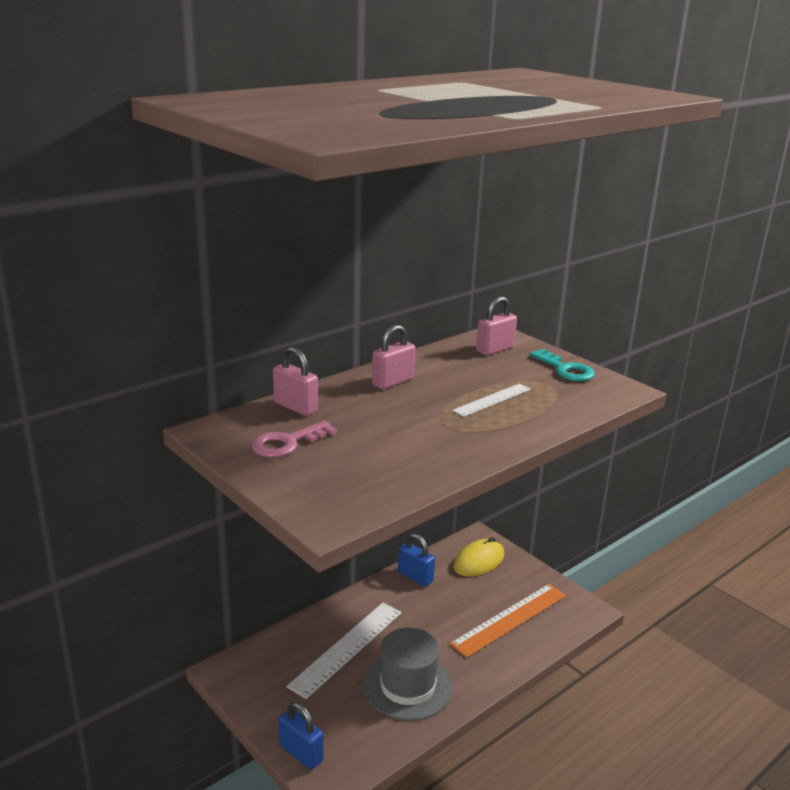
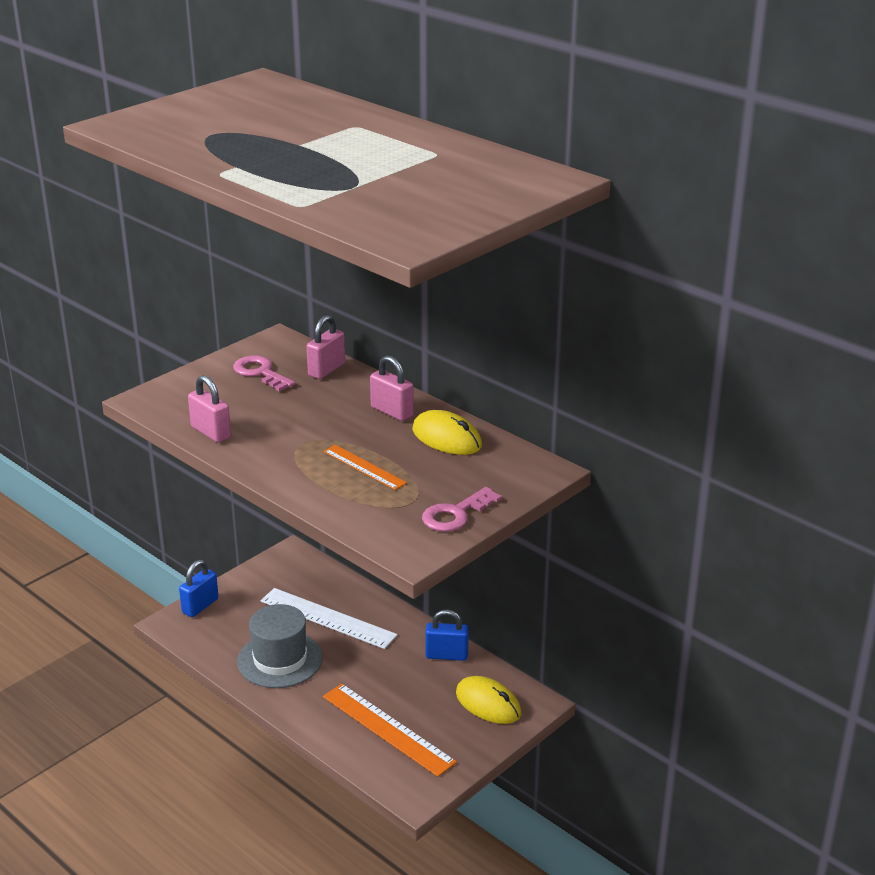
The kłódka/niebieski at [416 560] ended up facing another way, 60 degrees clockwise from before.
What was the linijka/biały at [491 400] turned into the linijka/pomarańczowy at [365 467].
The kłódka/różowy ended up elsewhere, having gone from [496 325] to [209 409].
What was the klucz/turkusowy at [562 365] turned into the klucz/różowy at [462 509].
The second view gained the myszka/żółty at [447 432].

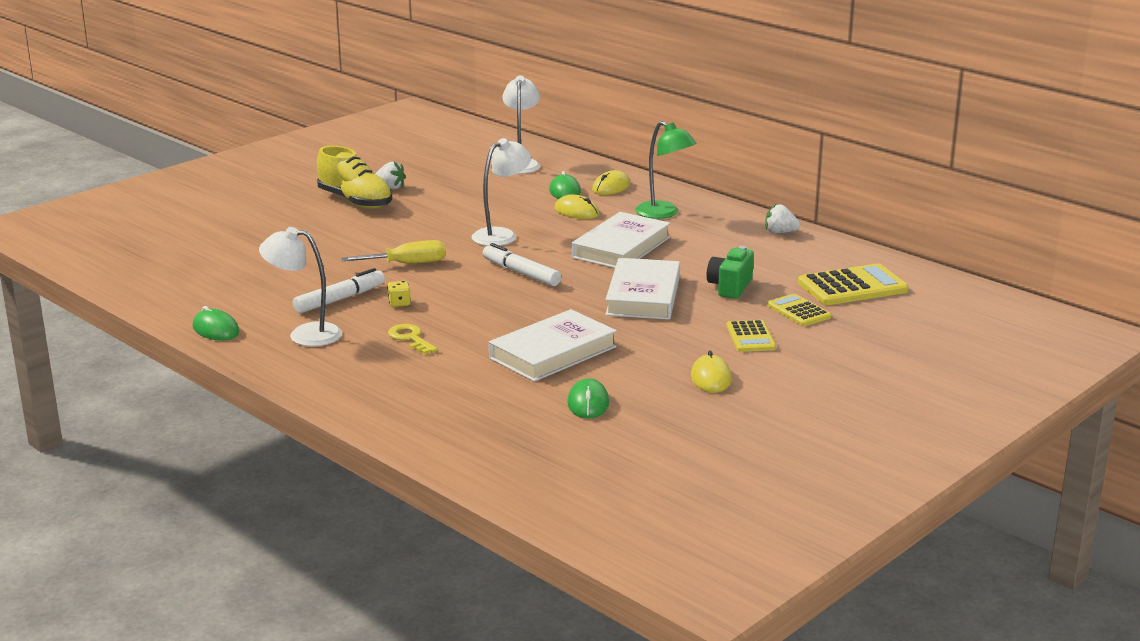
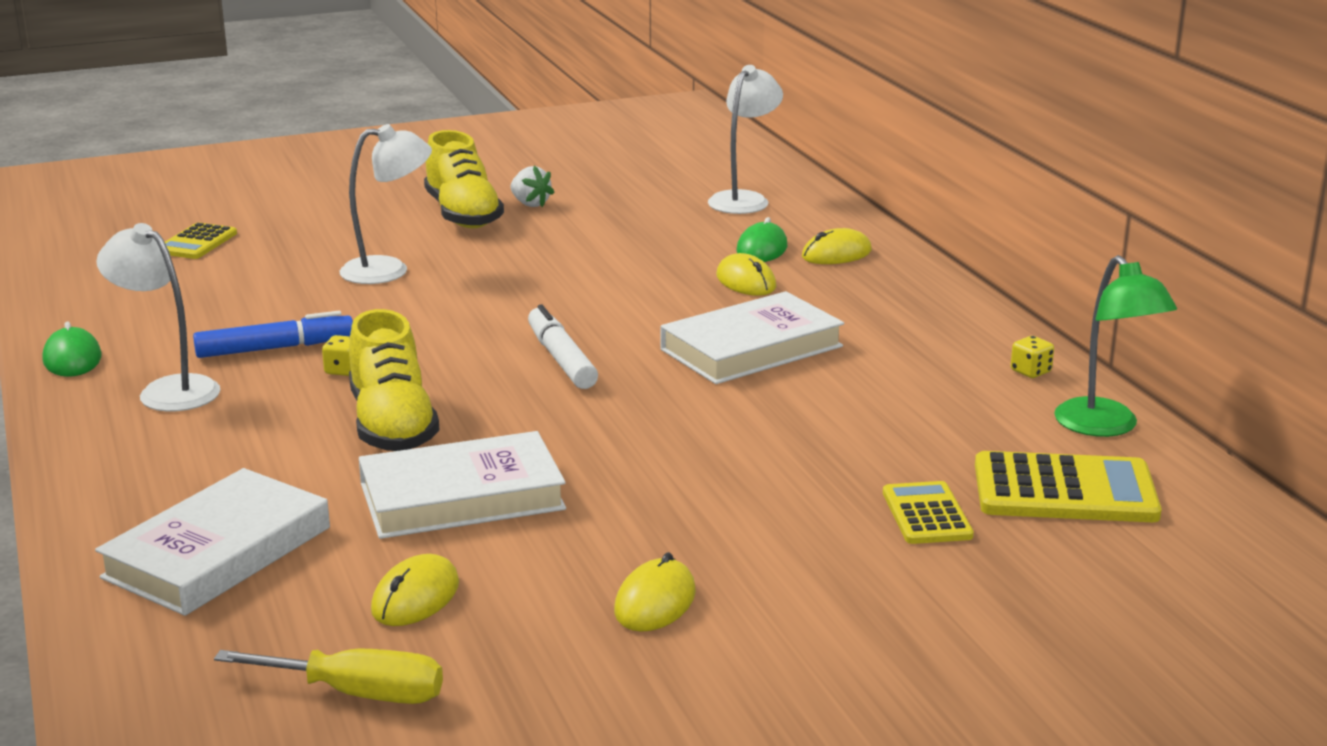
What was the flamaster/biały at [339 290] turned into the flamaster/niebieski at [273 334].
The śrubokręt/żółty ended up elsewhere, having gone from [393 252] to [328 676].
The second view lost the klucz/żółty at [413 339].
The lampka/biały ended up elsewhere, having gone from [501 192] to [386 204].
What was the myszka/zielony at [588 398] turned into the myszka/żółty at [415 590].
The książka/biały ended up elsewhere, having gone from [642 289] to [212 542].
The lampka/zielony ended up elsewhere, having gone from [666 170] to [1115 346].
The second view lost the aparat fotograficzny/zielony at [730 272].
The kalkulator/żółty ended up elsewhere, having gone from [751 336] to [201 240].
Where the truskawka/biały stood at [783 218], the kostka do gry/żółty came to stand at [1032 357].
The second view gained the but/żółty at [394 380].

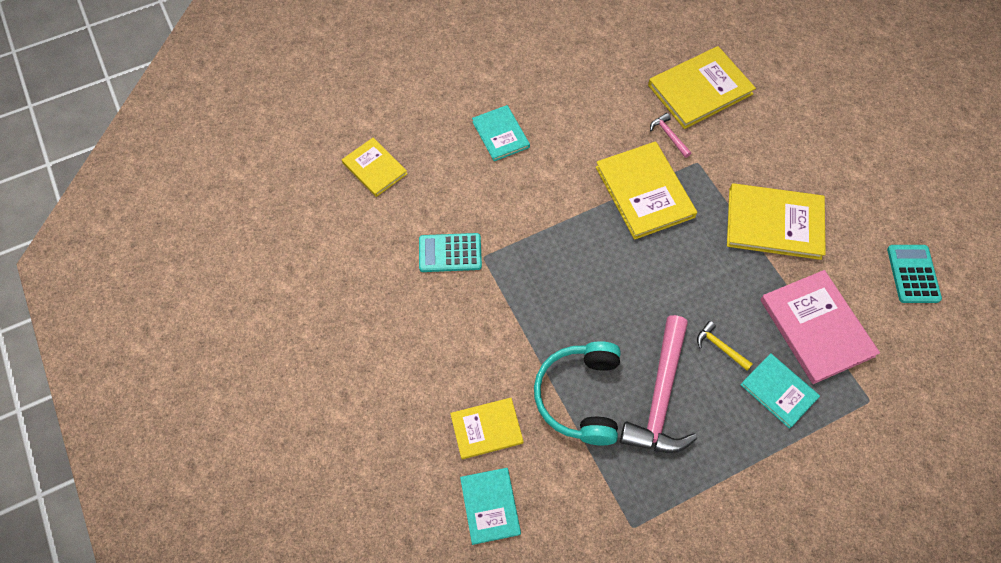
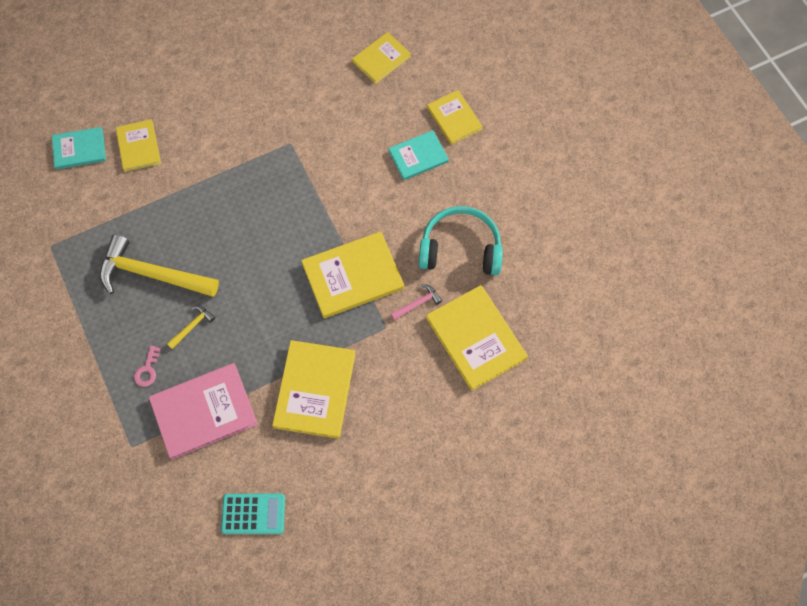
The second view lost the kalkulator/turkusowy at [450 252].
The słuchawki/turkusowy ended up elsewhere, having gone from [577 393] to [461 240].
What was the młotek/różowy at [658 384] turned into the młotek/żółty at [159 265].
Where the książka/turkusowy stood at [780 391], the klucz/różowy came to stand at [147 366].
The second view gained the książka/żółty at [455 117].

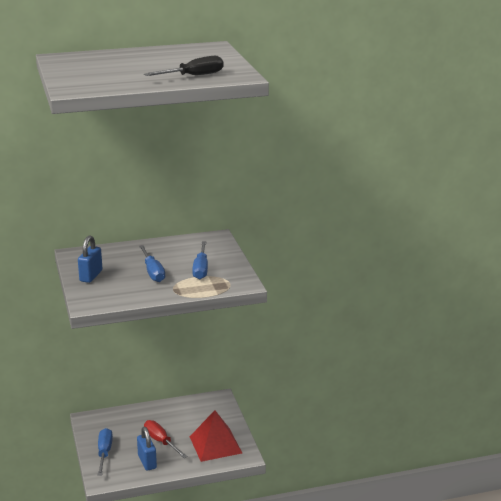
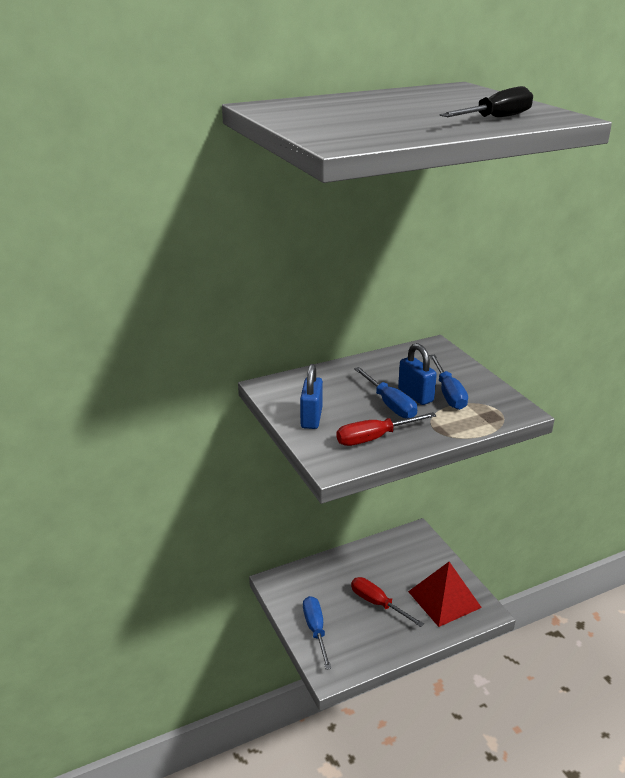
The kłódka/niebieski ended up elsewhere, having gone from [147 449] to [417 374].
The second view gained the śrubokręt/czerwony at [386 429].

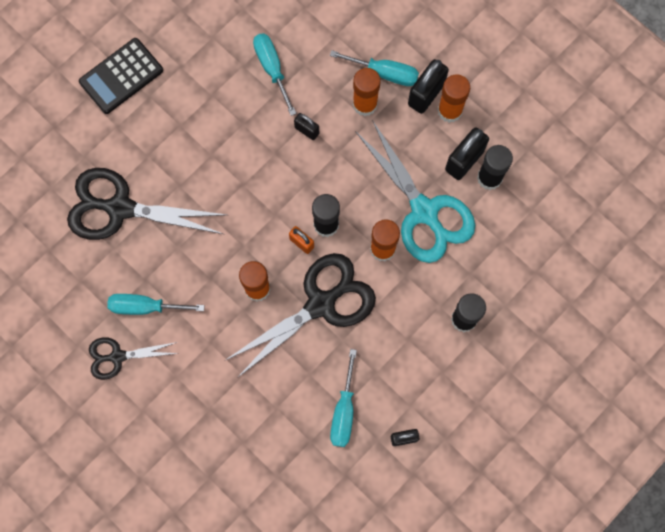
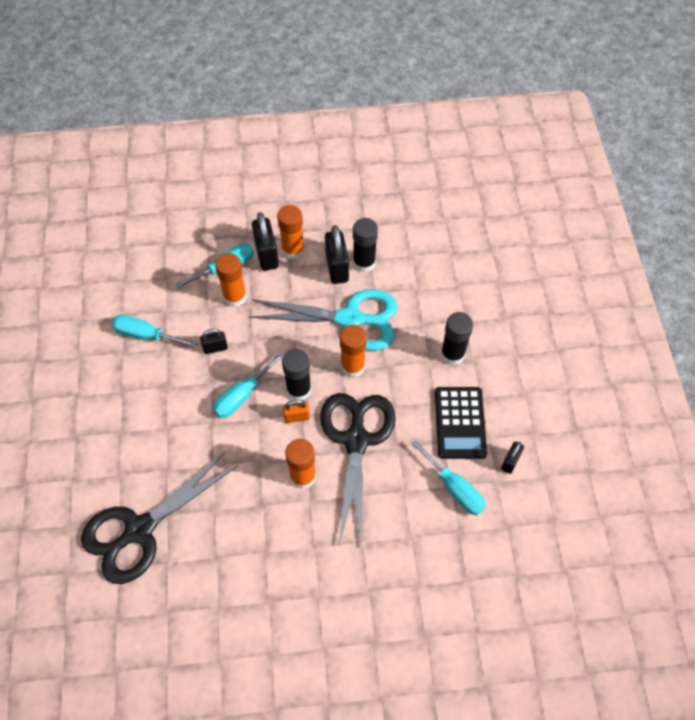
The kalkulator/czarny ended up elsewhere, having gone from [121 76] to [461 423].
The second view lost the nożyczki/czarny at [134 358].
The śrubokręt/turkusowy ended up elsewhere, having gone from [156 304] to [248 385].

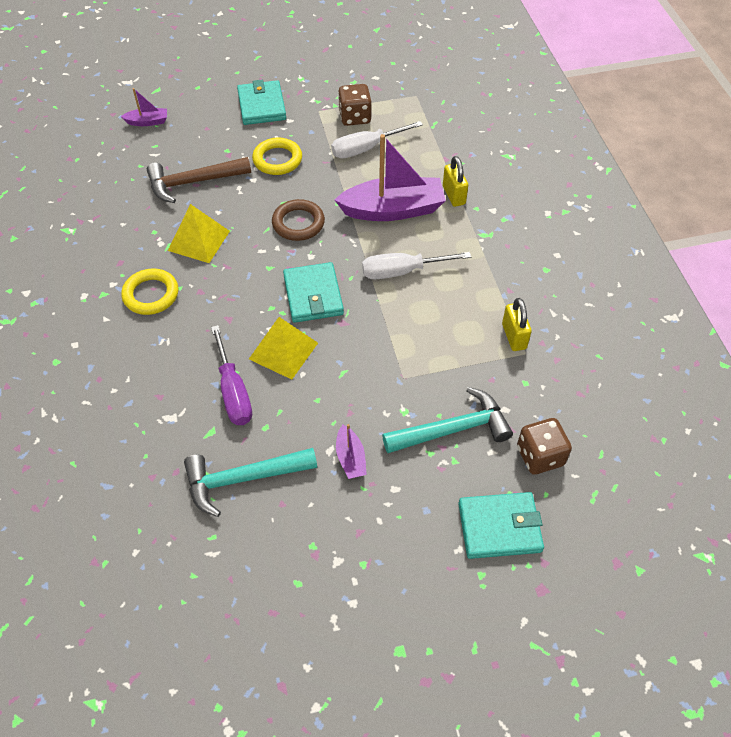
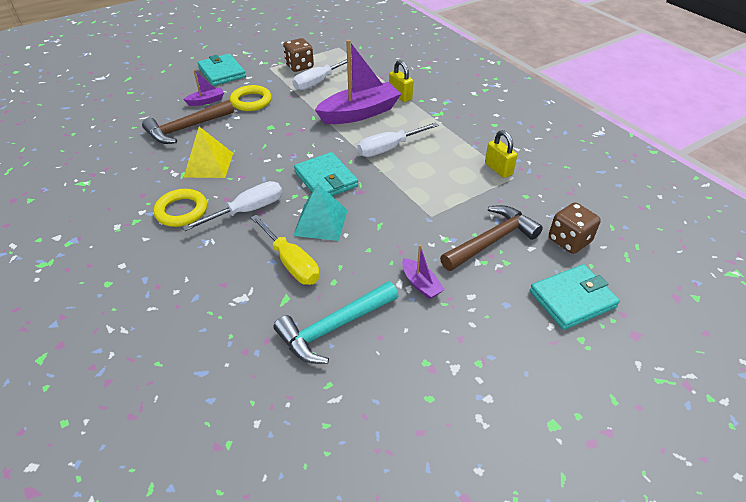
The łódka/fioletowy ended up elsewhere, having gone from [144 107] to [203 88].
What was the śrubokręt/fioletowy at [231 375] turned into the śrubokręt/żółty at [285 250].
What was the piramida/żółty at [283 348] turned into the piramida/turkusowy at [320 212].
The second view lost the pierścień/brązowy at [298 220].
What was the młotek/turkusowy at [447 420] turned into the młotek/brązowy at [491 238].
The second view gained the śrubokręt/biały at [232 206].

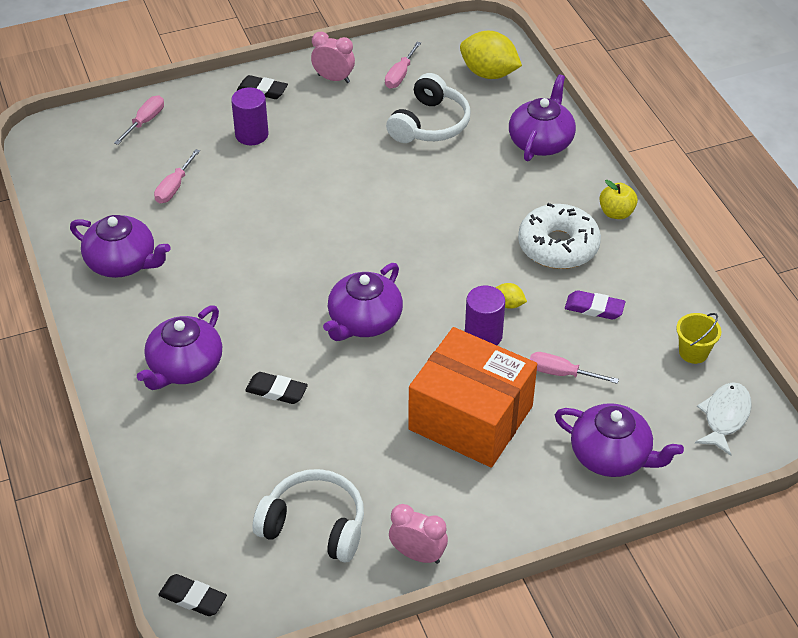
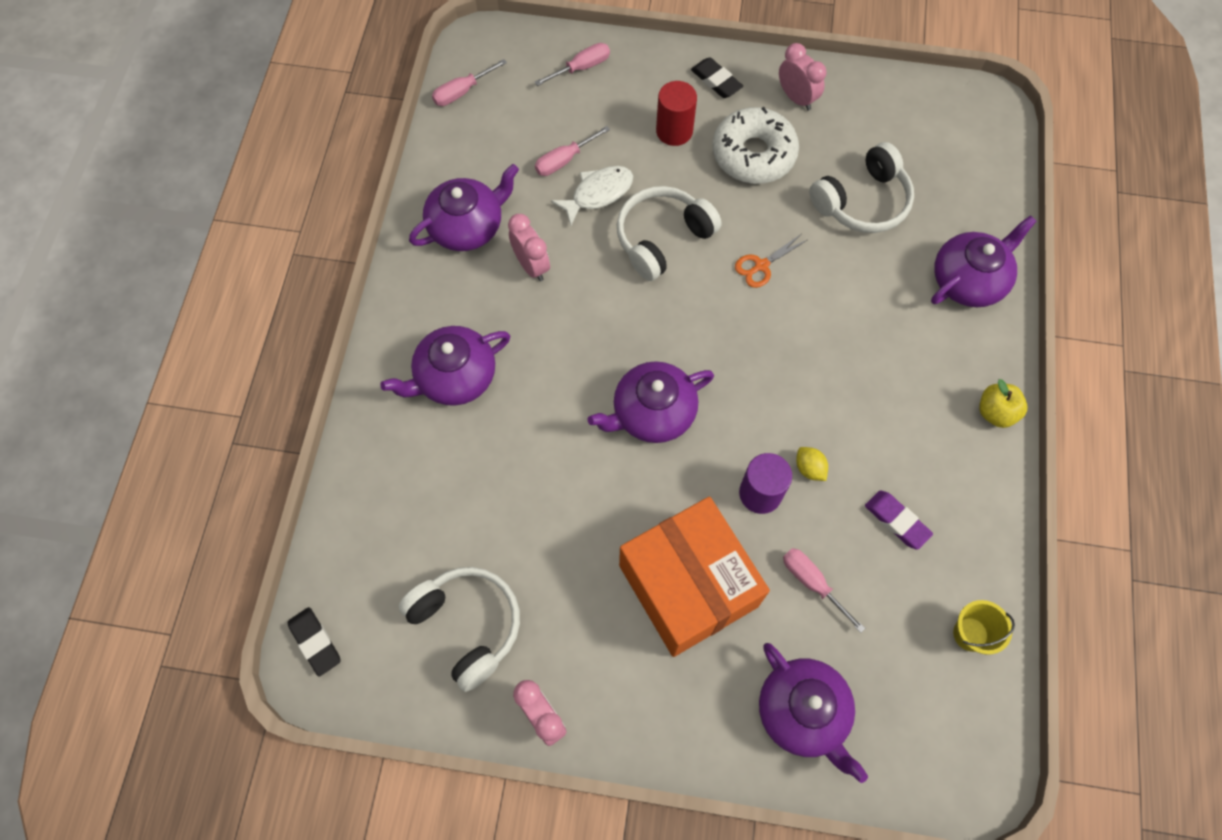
The imbryk/fioletowy at [120 246] ended up facing another way, 90 degrees counterclockwise from before.
What was the walec/fioletowy at [250 116] turned into the walec/czerwony at [676 113].
The second view lost the gumka do mazania/czarny at [276 388].
The śrubokręt/różowy ended up elsewhere, having gone from [403 65] to [469 82].
The second view lost the cytryna/żółty at [491 55].
The donut/biały ended up elsewhere, having gone from [559 236] to [755 145].
The ryba/biały ended up elsewhere, having gone from [723 419] to [592 196].
The second view gained the budzik/różowy at [529 247].
The second view gained the słuchawki/biały at [669 233].
The second view gained the nożyczki/pomarańczowy at [771 261].

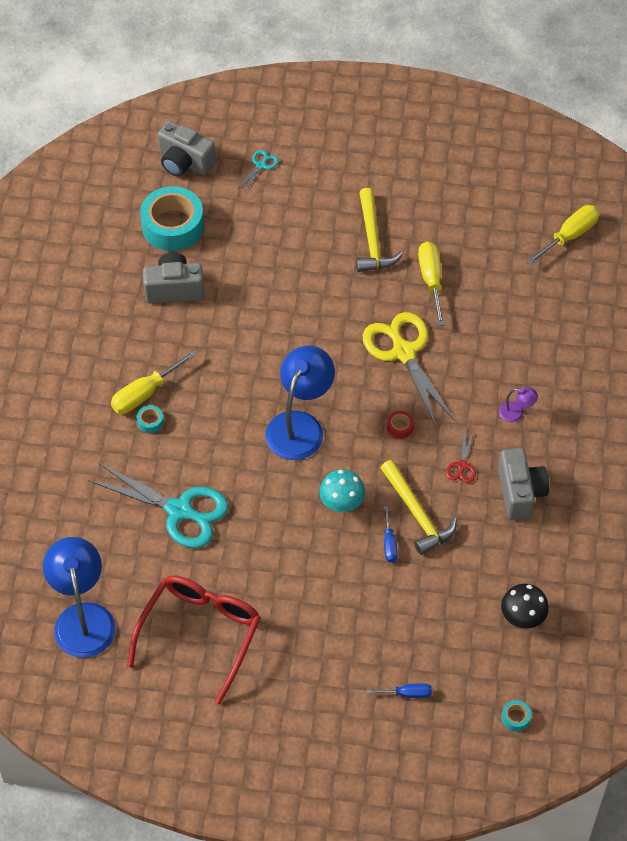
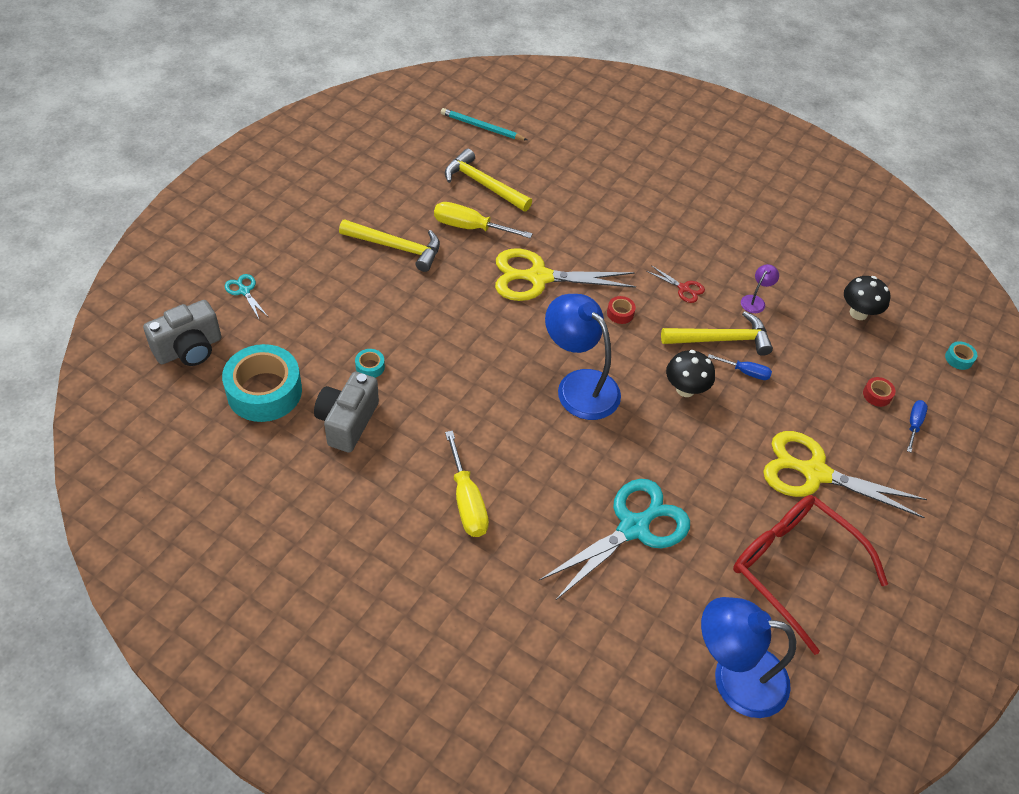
The taśma klejąca/turkusowy ended up elsewhere, having gone from [150 419] to [370 363].
What was the grzyb/turkusowy at [342 490] turned into the grzyb/czarny at [690 373].
The second view lost the aparat fotograficzny/szary at [523 484].
The lampka/fioletowy ended up elsewhere, having gone from [518 404] to [760 288].
Where the śrubokręt/żółty stood at [563 235], the ołówek/turkusowy came to stand at [484 124].
The second view gained the młotek/żółty at [488 179].
The second view gained the nożyczki/żółty at [845 474].
The second view gained the taśma klejąca/czerwony at [879 392].

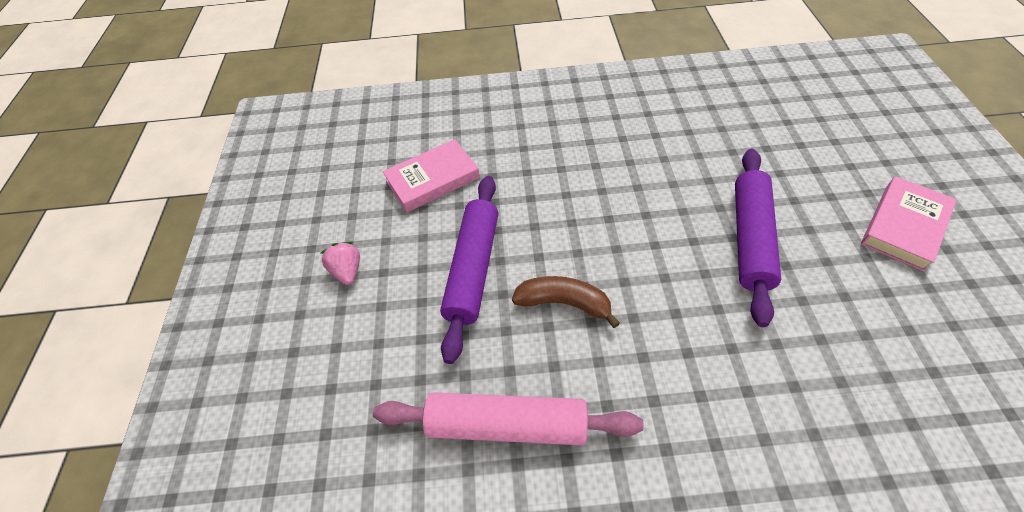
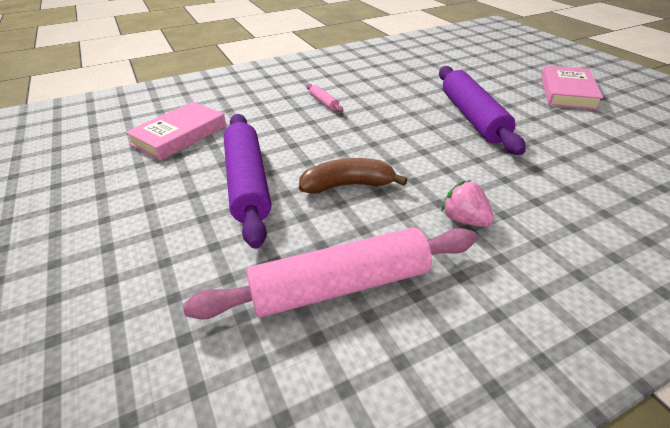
The truskawka/różowy ended up elsewhere, having gone from [340 263] to [467 203].
The second view gained the wałek do ciasta/różowy at [325 98].

